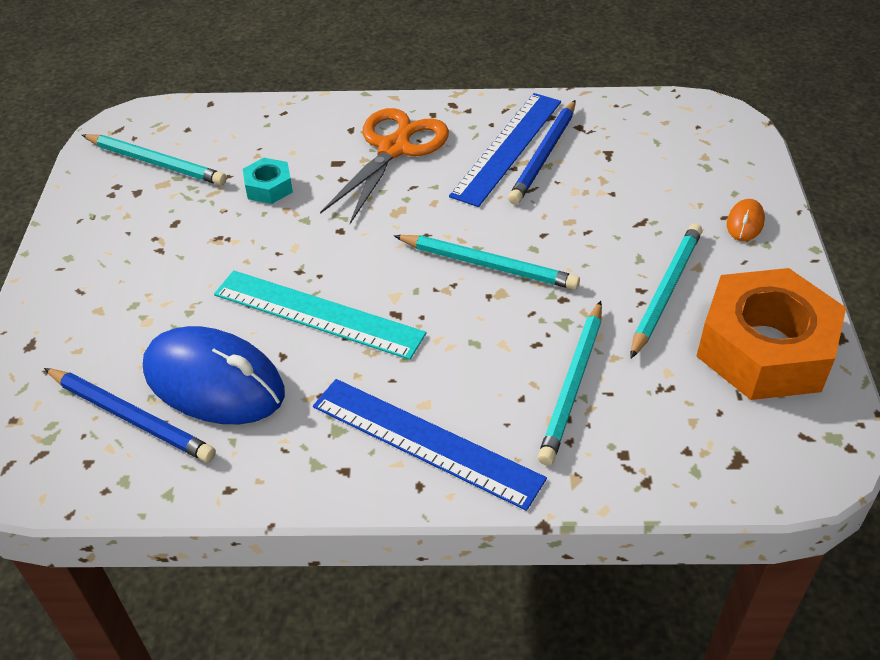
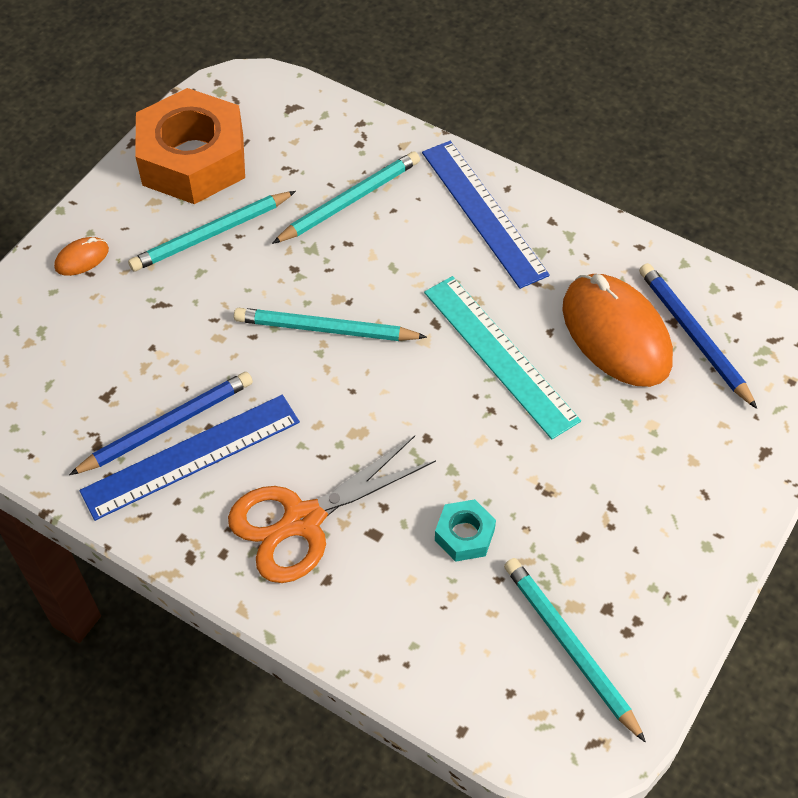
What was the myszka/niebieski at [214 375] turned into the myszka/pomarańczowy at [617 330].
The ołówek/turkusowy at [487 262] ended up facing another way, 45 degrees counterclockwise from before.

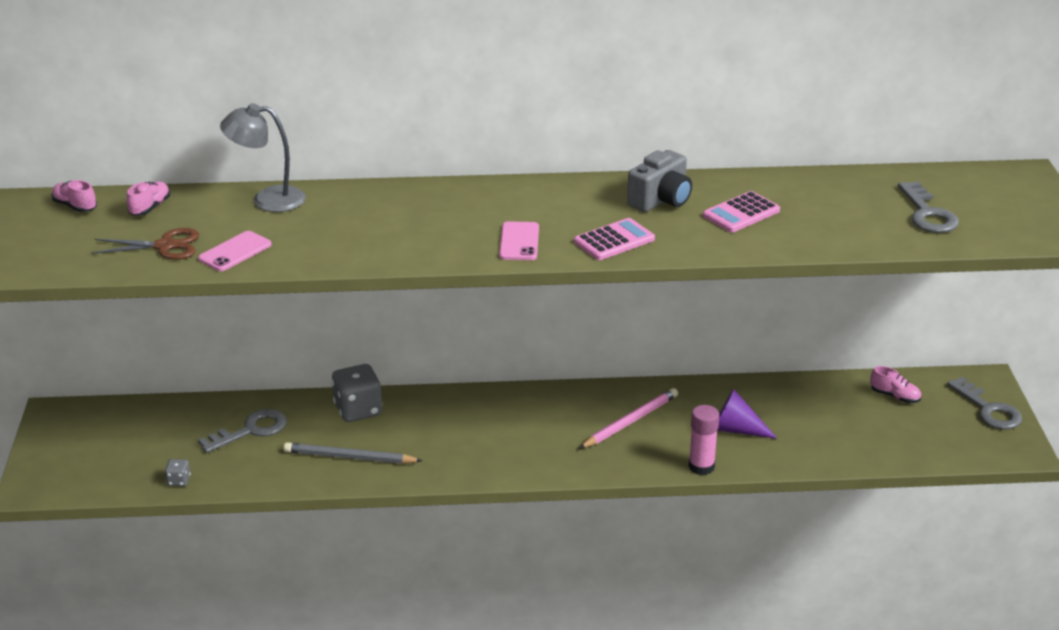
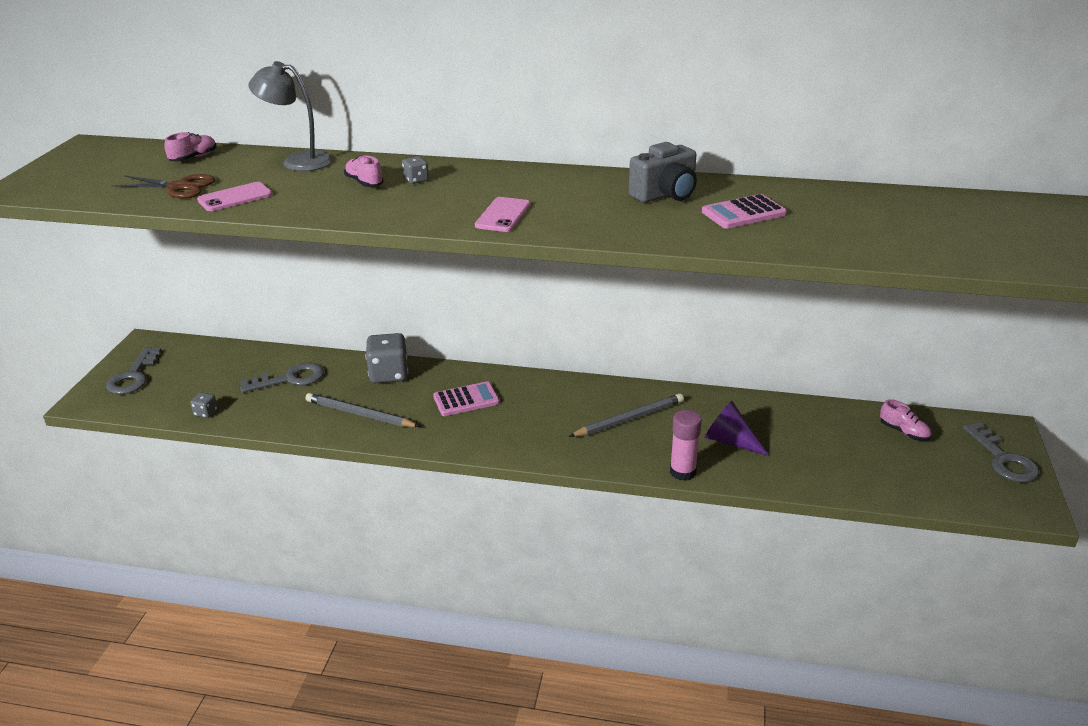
The but/różowy ended up elsewhere, having gone from [74 196] to [364 171].
The kalkulator/różowy ended up elsewhere, having gone from [614 239] to [466 398].
What was the ołówek/różowy at [628 418] turned into the ołówek/szary at [626 415].
The klucz/szary ended up elsewhere, having gone from [928 207] to [134 370].
The second view gained the kostka do gry/szary at [415 170].

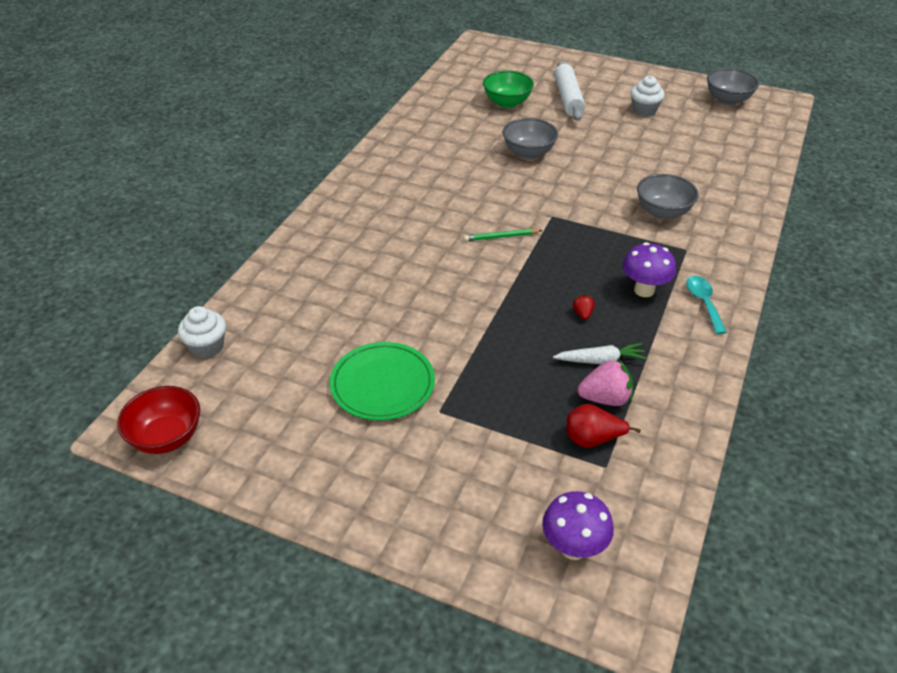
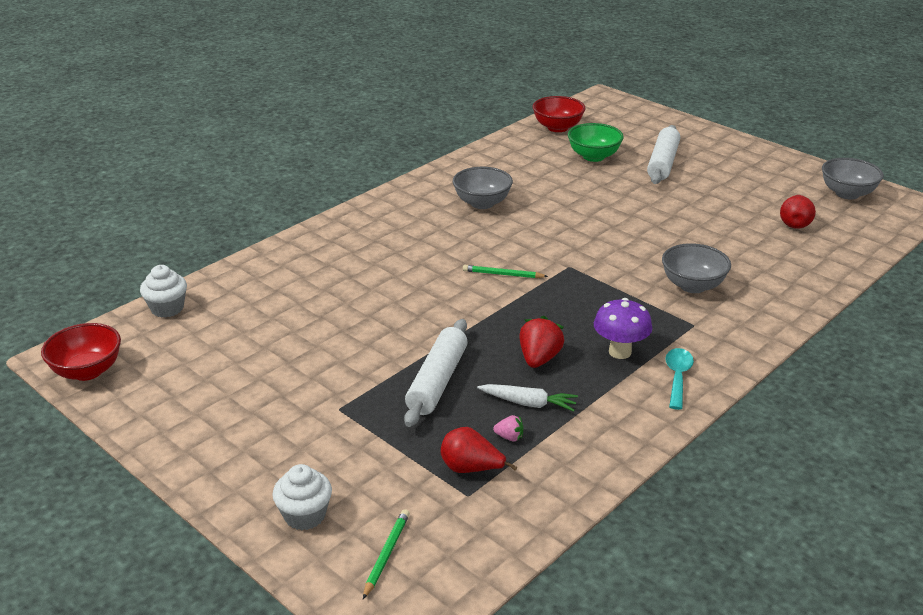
The second view lost the talerz/zielony at [382 381].
The miska/szary ended up elsewhere, having gone from [530 138] to [483 188].
Where the grzyb/fioletowy stood at [578 525], the ołówek/zielony came to stand at [386 554].
The size of the truskawka/czerwony at [584 307] changed by a factor of 1.92.
The size of the truskawka/różowy at [605 382] changed by a factor of 0.52.
The muffinka/biały ended up elsewhere, having gone from [647 96] to [302 497].
The second view gained the wałek do ciasta/biały at [436 373].
The second view gained the miska/czerwony at [559 114].
The second view gained the gruszka/czerwony at [798 212].

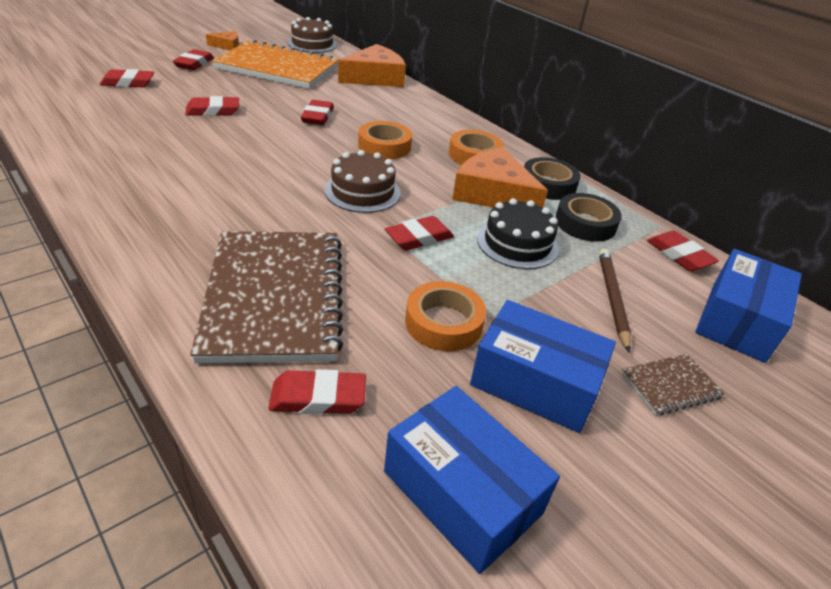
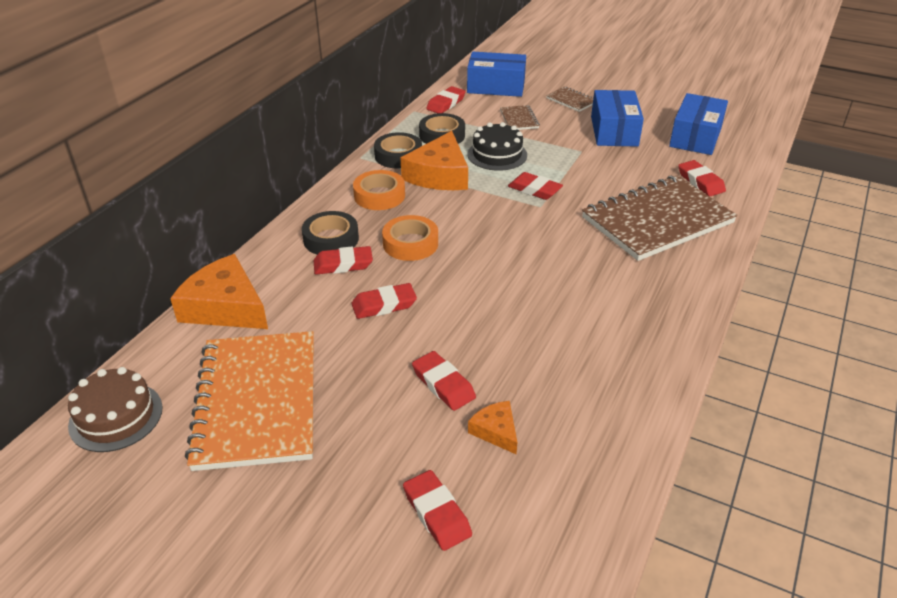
The gumka do mazania/czerwony ended up elsewhere, having gone from [193 59] to [343 260].
The ser/pomarańczowy ended up elsewhere, having gone from [222 40] to [492 427].
The second view lost the tort/brązowy at [363 181].
The second view lost the taśma klejąca/pomarańczowy at [445 316].
Where the ołówek/brązowy stood at [615 300], the zeszyt/brązowy came to stand at [520 117].
The second view gained the taśma klejąca/czarny at [330 233].

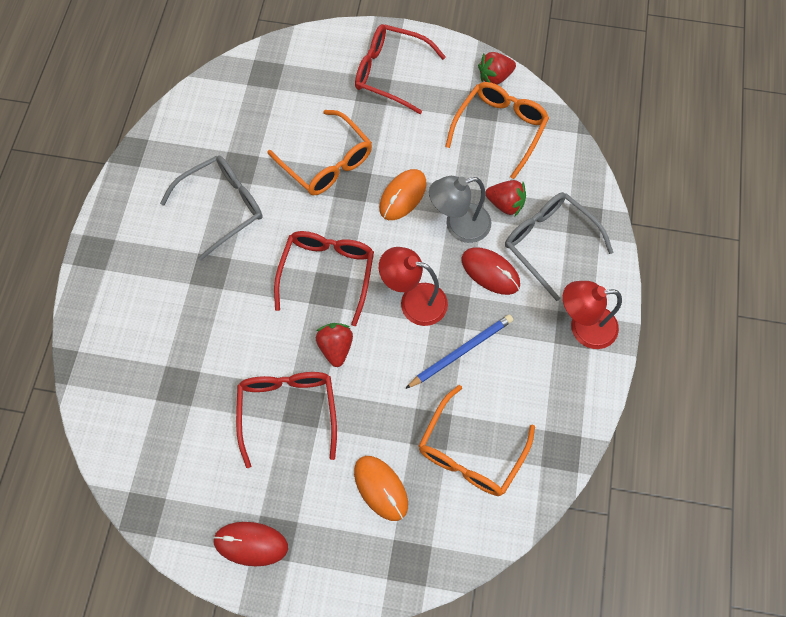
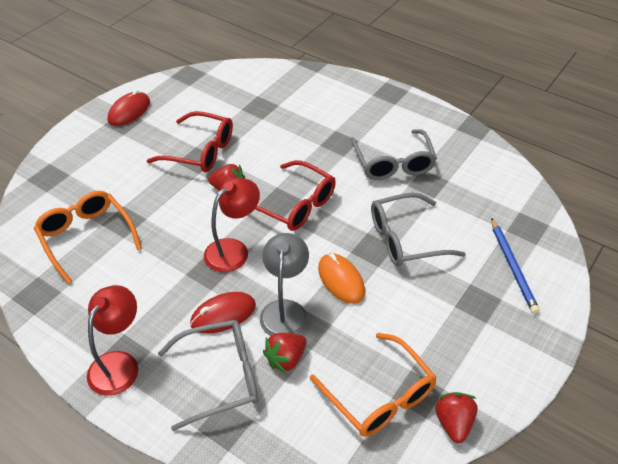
What was the okulary/pomarańczowy at [320 153] turned into the okulary/szary at [418 230].
The second view lost the myszka/pomarańczowy at [381 488].
The second view lost the okulary/czerwony at [400 69].
The ołówek/niebieski ended up elsewhere, having gone from [459 351] to [515 266].

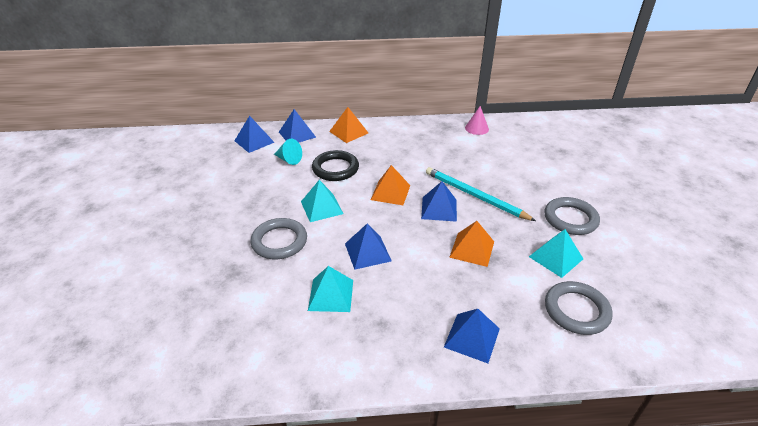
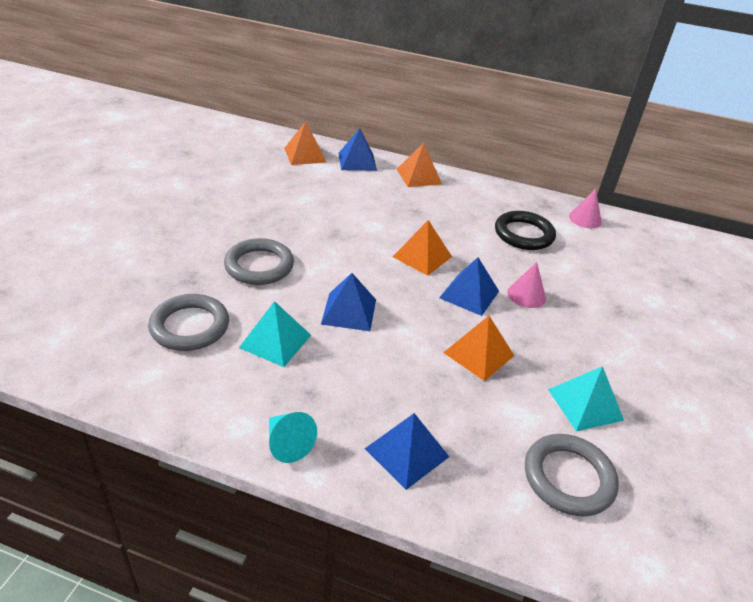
What was the piramida/niebieski at [255 134] turned into the piramida/pomarańczowy at [305 143].
The stożek/turkusowy ended up elsewhere, having gone from [288 152] to [293 437].
The second view lost the piramida/turkusowy at [322 201].
The pierścień/czarny ended up elsewhere, having gone from [335 165] to [525 230].
Where the ołówek/turkusowy stood at [481 194], the stożek/różowy came to stand at [526 285].
The pierścień/szary ended up elsewhere, having gone from [572 216] to [188 322].

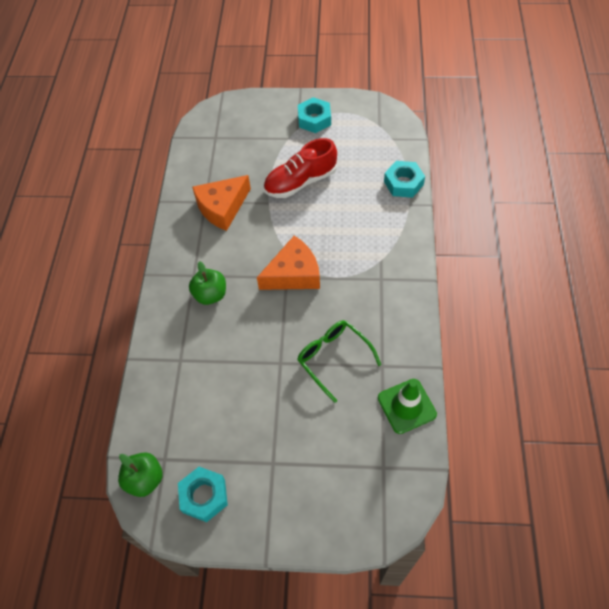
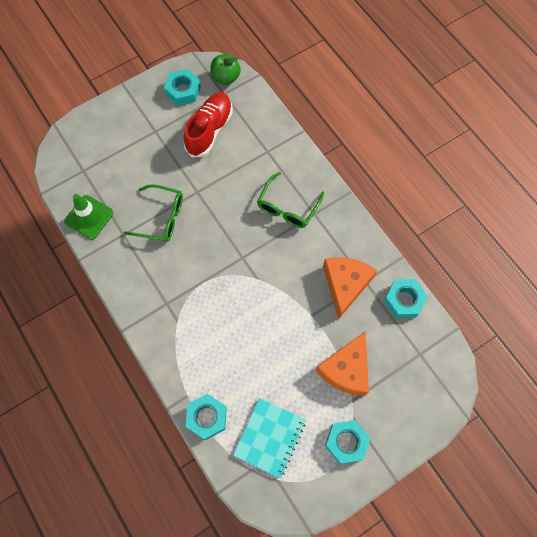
Where the jabłko/zielony stood at [207 283], the okulary/zielony came to stand at [290 200].
The ser/pomarańczowy ended up elsewhere, having gone from [288 263] to [342 363].
The but/czerwony ended up elsewhere, having gone from [300 168] to [208 125].
The second view gained the zeszyt/turkusowy at [269 438].
The second view gained the nakrętka/turkusowy at [406 298].

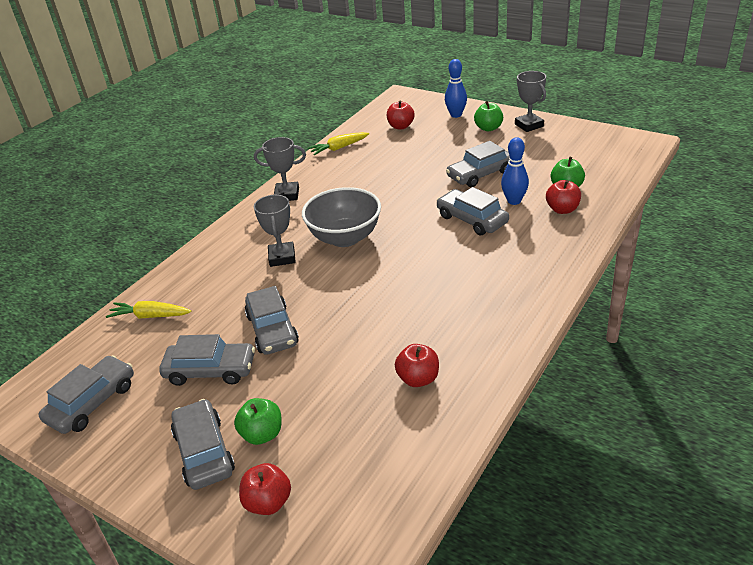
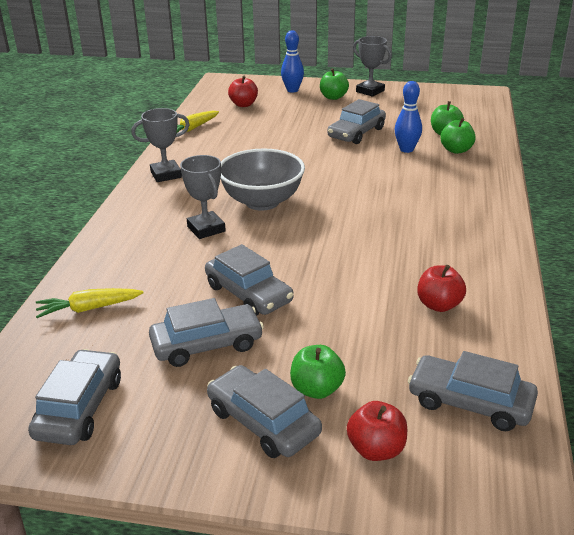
The samochód/szary ended up elsewhere, having gone from [472 211] to [473 391].
What was the jabłko/czerwony at [563 197] turned into the jabłko/zielony at [458 136].

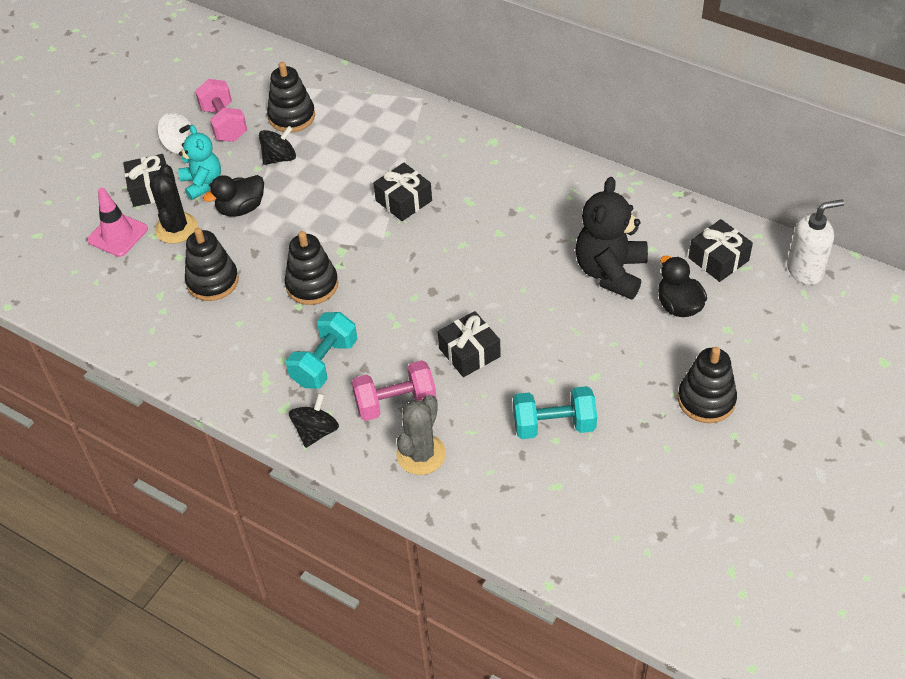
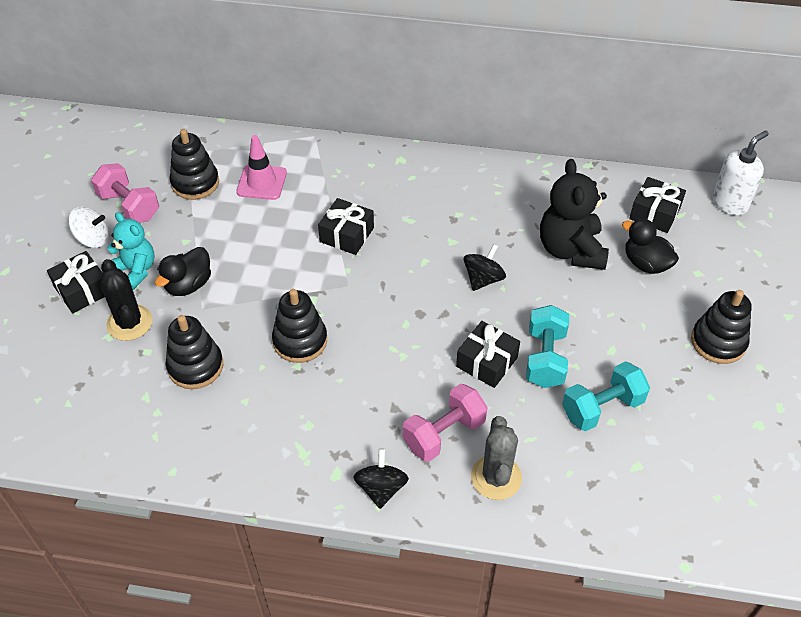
The pachołek/różowy ended up elsewhere, having gone from [117 222] to [261 167].
The bączek/czarny ended up elsewhere, having gone from [277 145] to [485 267].
The hantel/turkusowy ended up elsewhere, having gone from [321 350] to [547 346].

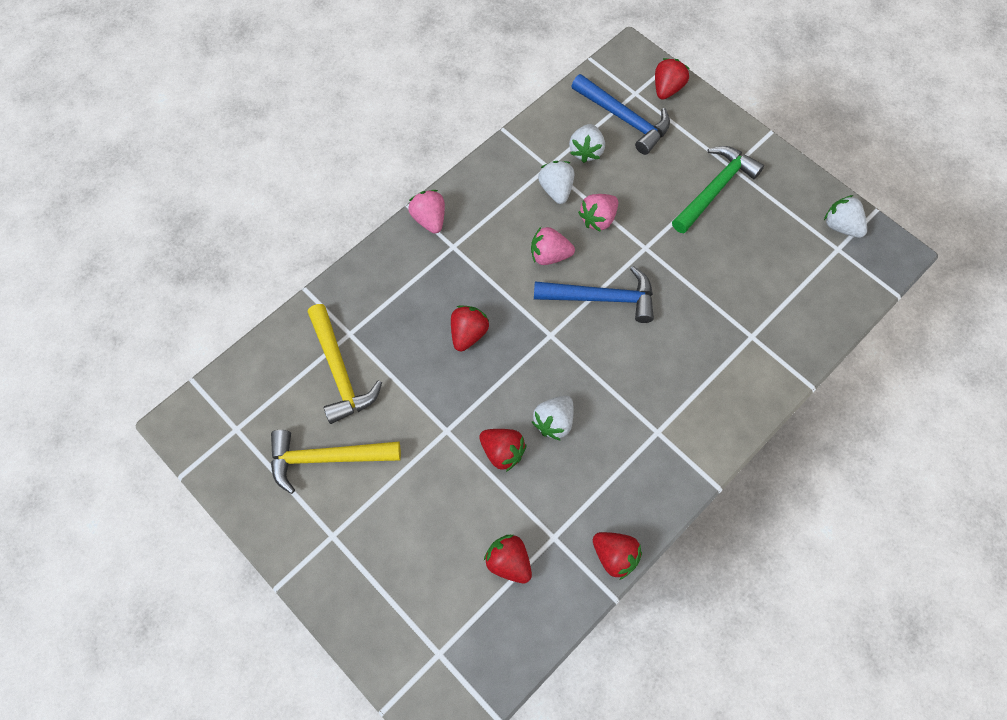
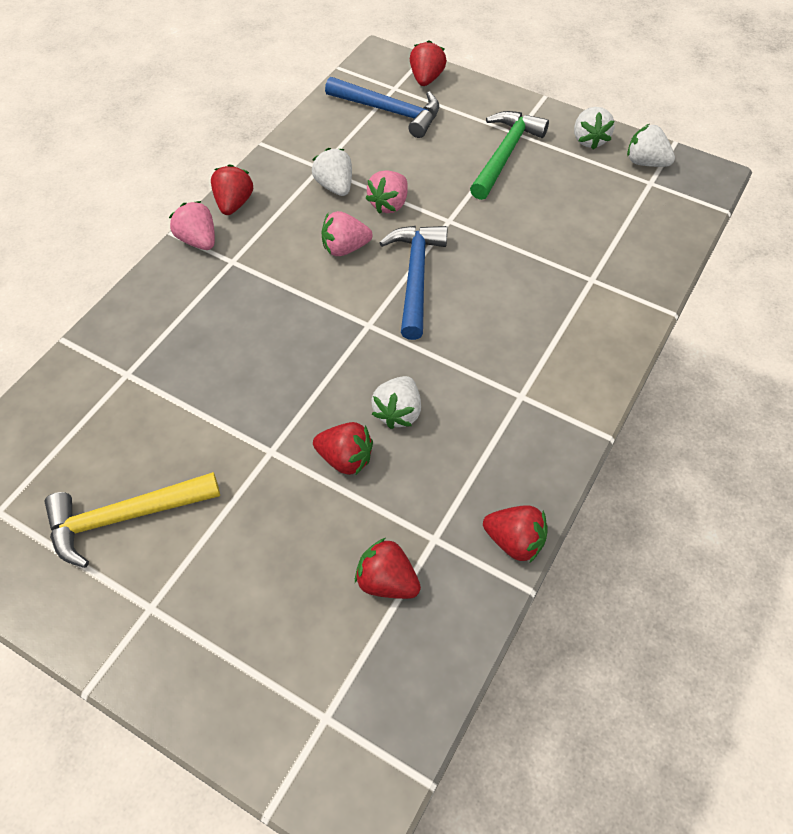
The second view lost the młotek/żółty at [345 364].
The truskawka/czerwony ended up elsewhere, having gone from [470 328] to [232 189].
The młotek/niebieski at [594 294] ended up facing another way, 75 degrees counterclockwise from before.
The truskawka/biały ended up elsewhere, having gone from [587 143] to [594 128].

